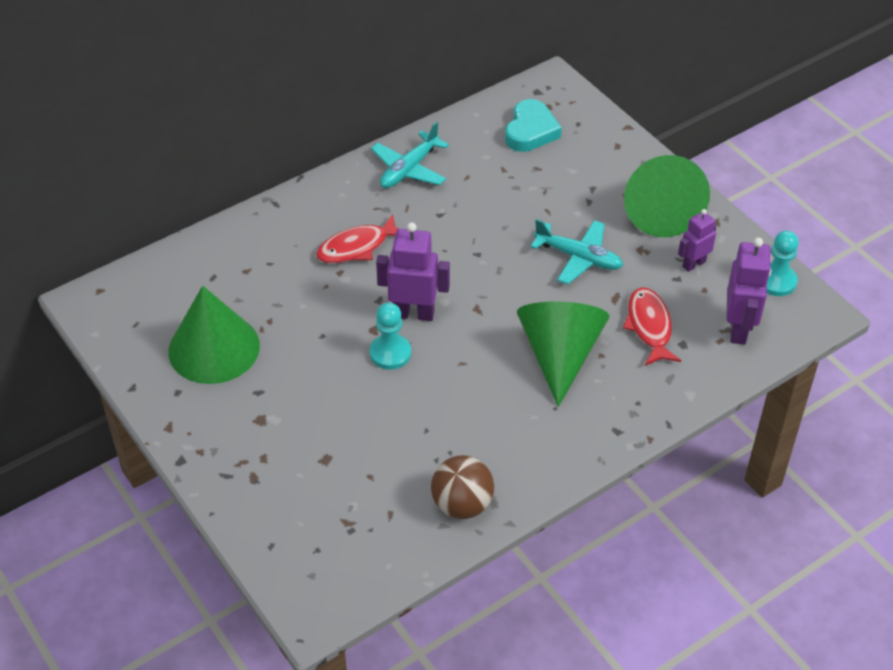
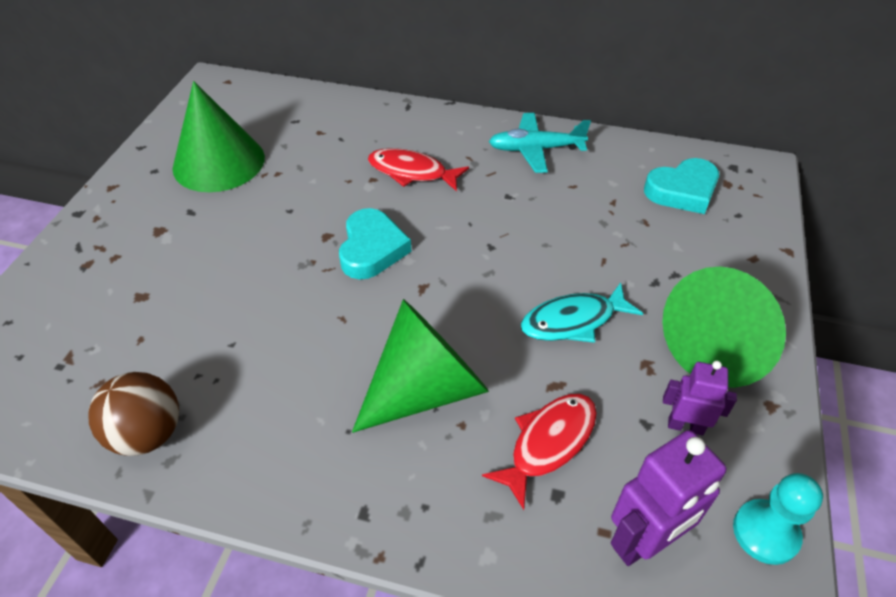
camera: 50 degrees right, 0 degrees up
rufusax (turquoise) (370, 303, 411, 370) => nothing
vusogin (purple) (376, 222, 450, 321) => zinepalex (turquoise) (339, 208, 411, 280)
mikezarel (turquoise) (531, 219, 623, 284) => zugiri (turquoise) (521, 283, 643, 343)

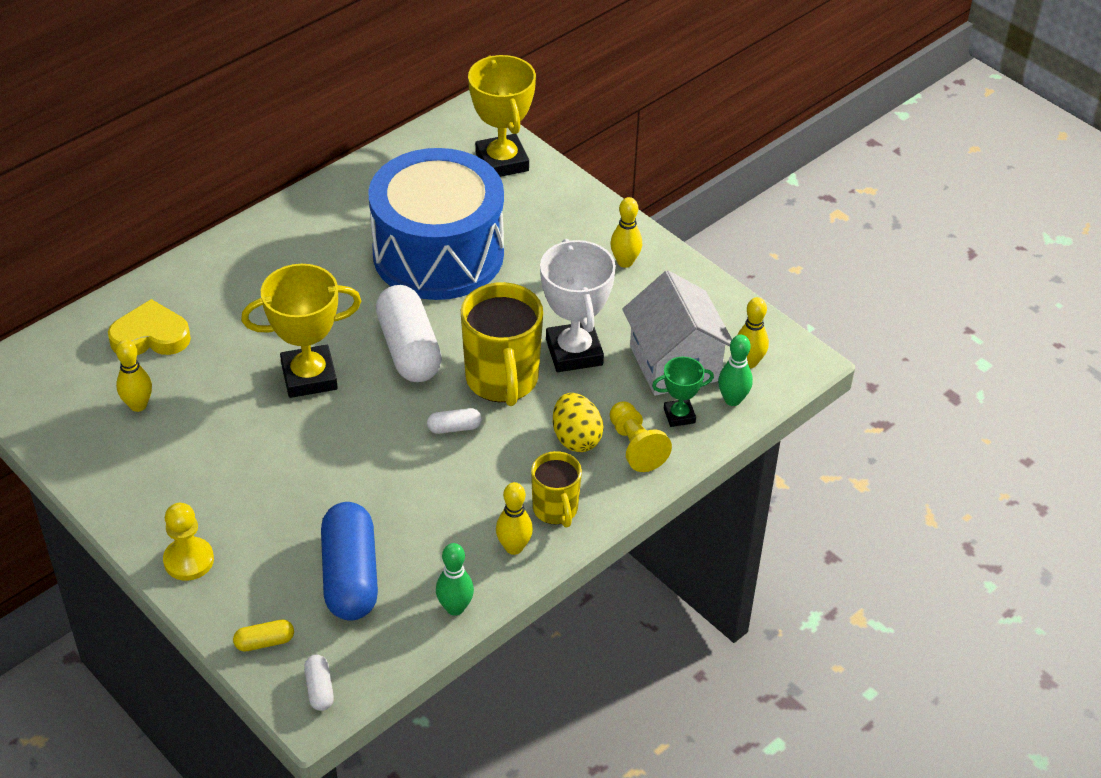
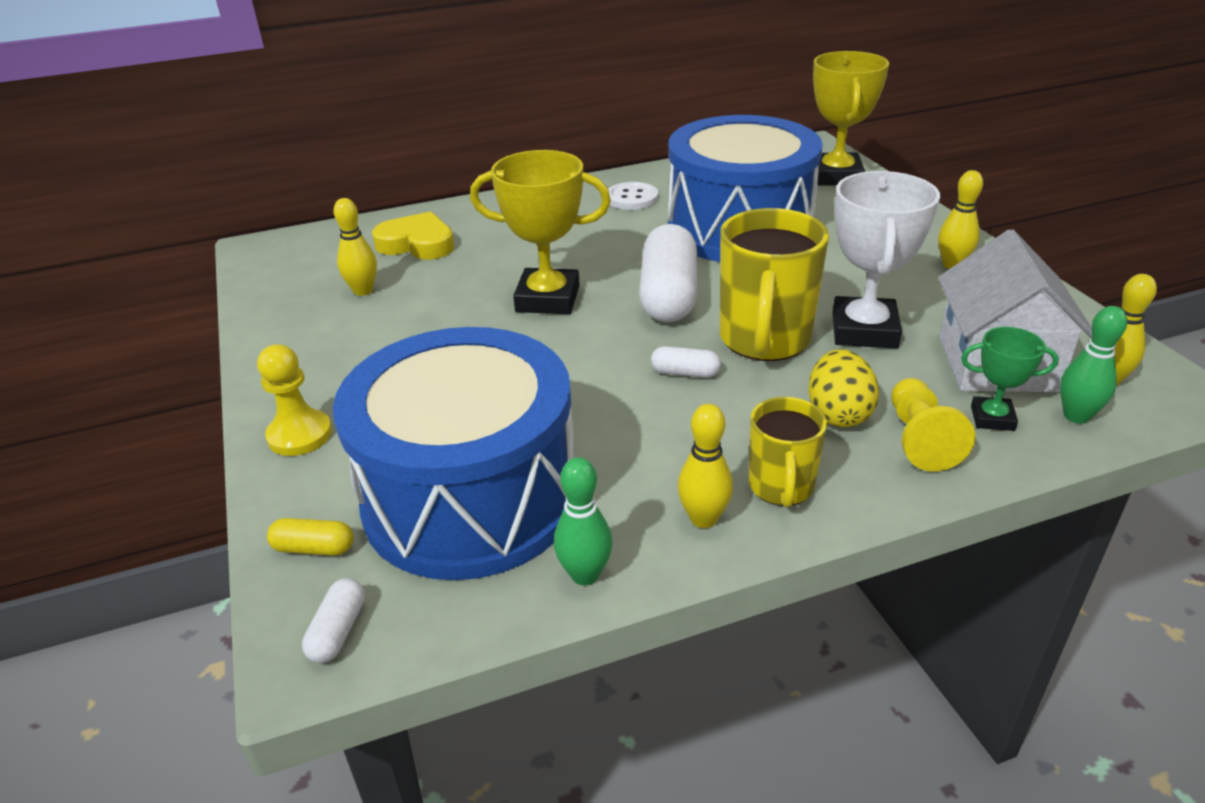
camera: 25 degrees right, 10 degrees down
nothing => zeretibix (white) (608, 182, 658, 210)
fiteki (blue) (321, 502, 378, 620) => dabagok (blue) (333, 327, 574, 580)

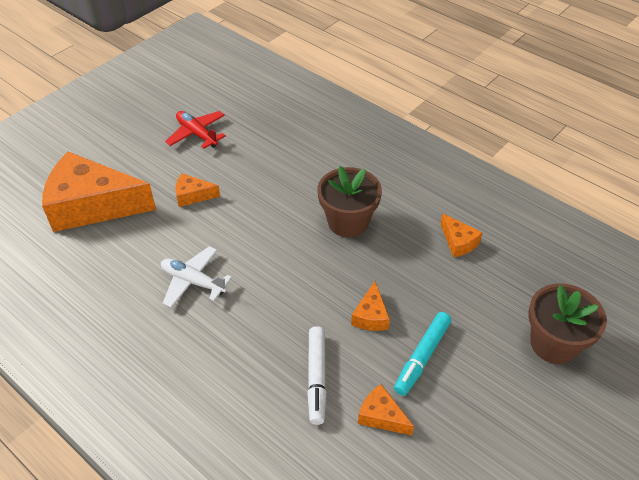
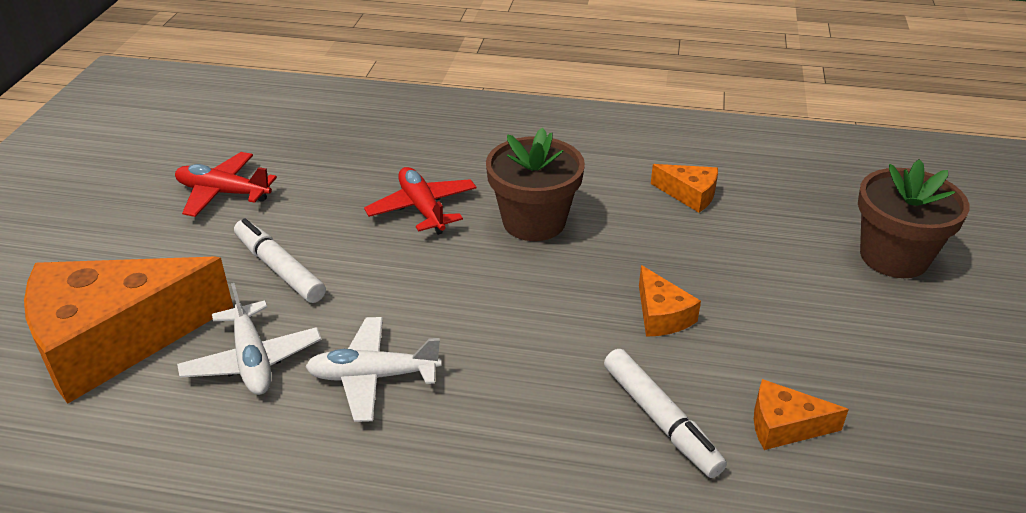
camera: 30 degrees left, 10 degrees down
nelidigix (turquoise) (394, 312, 451, 396) => nothing
nothing => mikezarel (white) (177, 283, 321, 395)
nothing => mikezarel (red) (364, 167, 477, 235)
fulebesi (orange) (175, 173, 220, 207) => nelidigix (white) (234, 219, 326, 303)

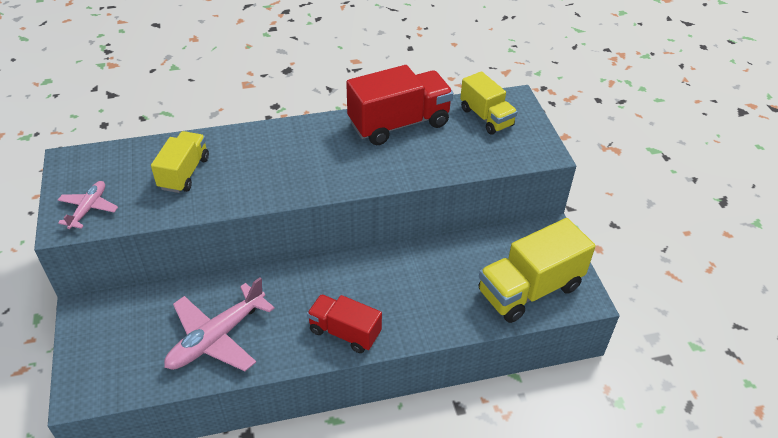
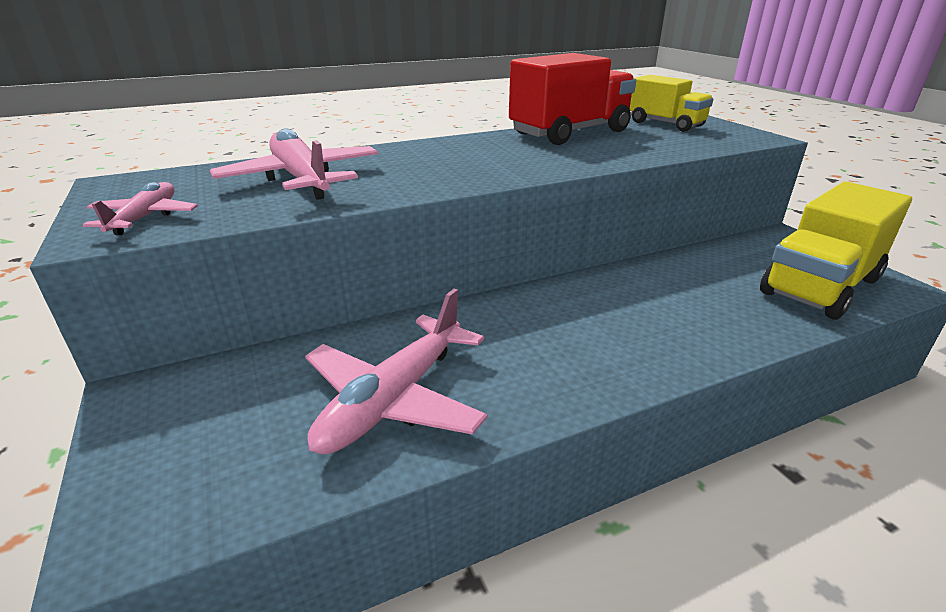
camera: 10 degrees left, 15 degrees down
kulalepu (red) (307, 294, 382, 353) => nothing
kulalepu (yellow) (151, 131, 209, 193) => mikezarel (pink) (210, 129, 378, 200)

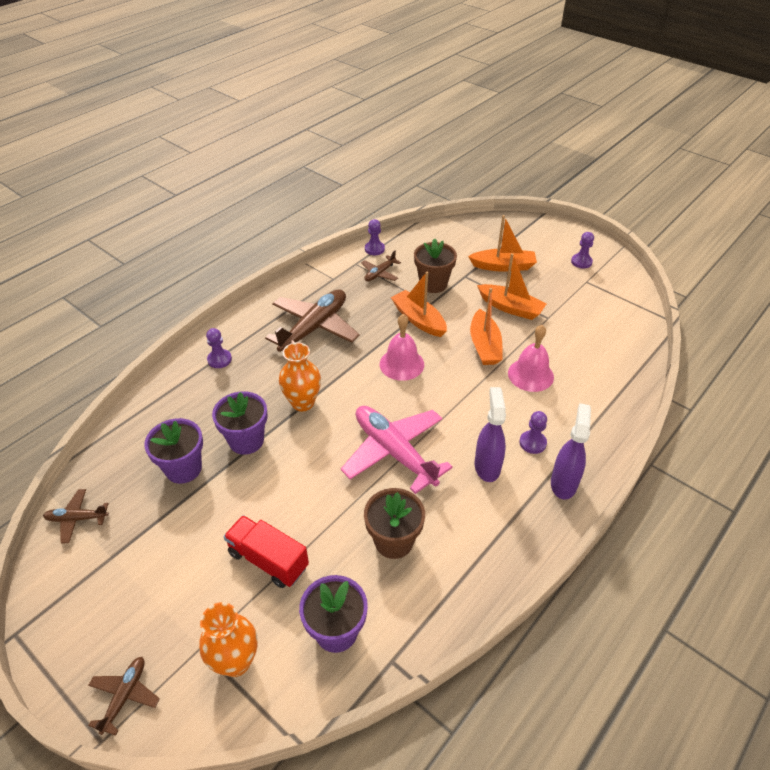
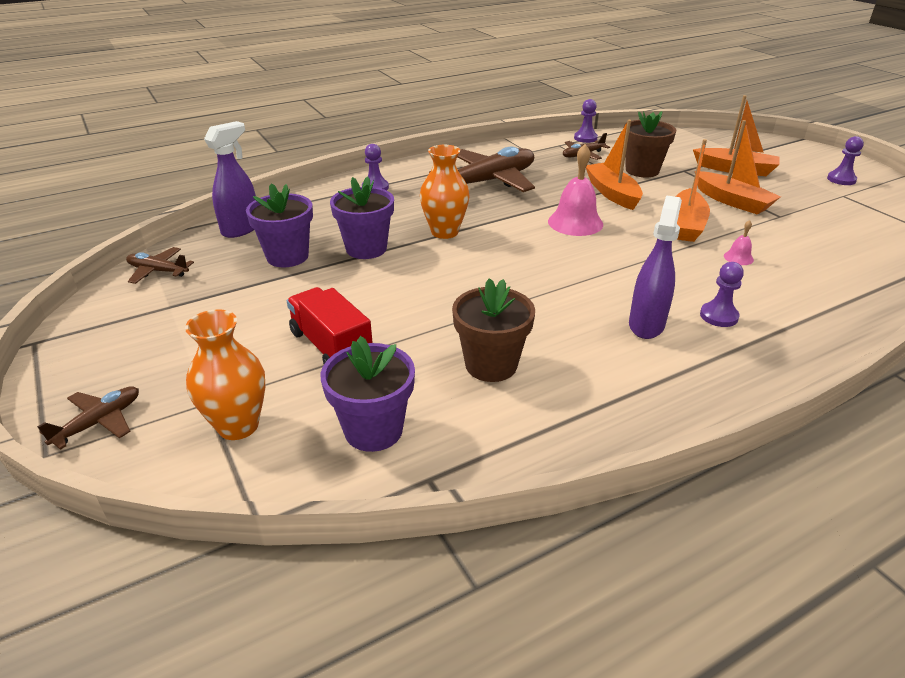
camera: 20 degrees right, 10 degrees down
mikezarel (pink) (341, 406, 453, 494) => nothing
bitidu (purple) (551, 403, 591, 500) => bitidu (purple) (204, 121, 256, 238), moved
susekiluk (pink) (508, 325, 554, 392) => susekiluk (pink) (724, 220, 754, 265), x0.47

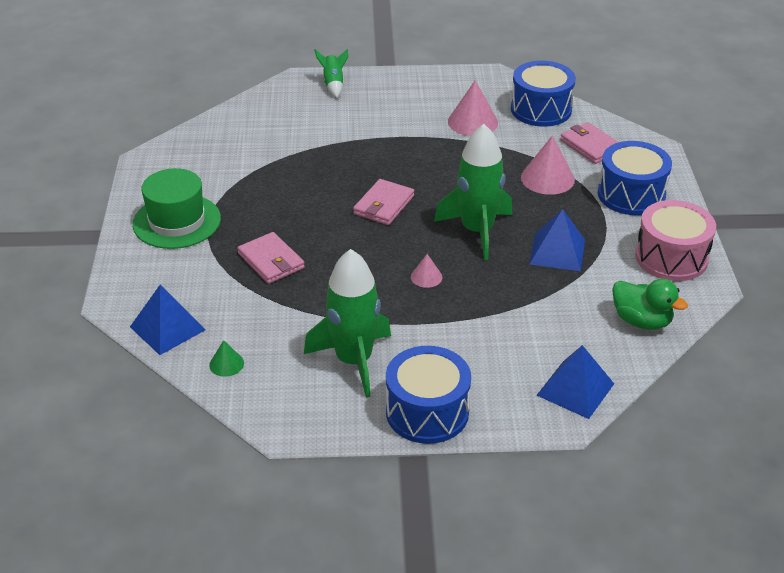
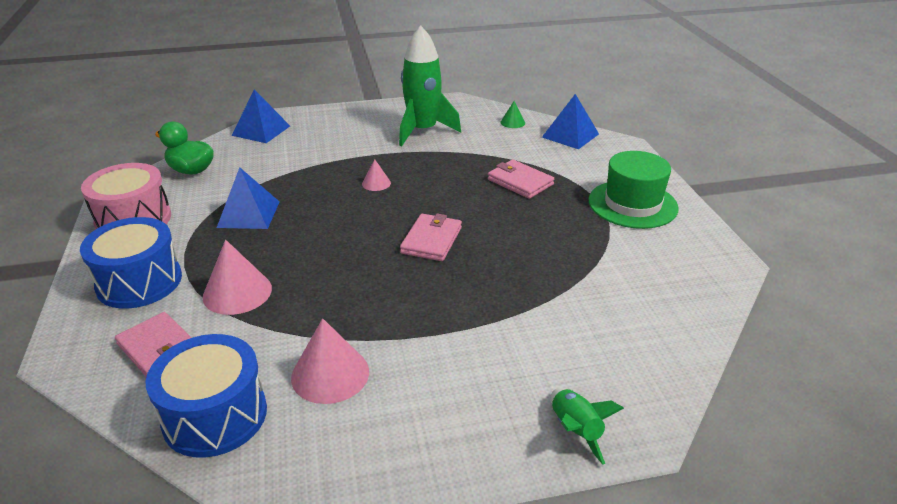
camera: 170 degrees right, 5 degrees down
dabagok (blue) (386, 346, 471, 444) => nothing
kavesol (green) (434, 124, 512, 260) => nothing

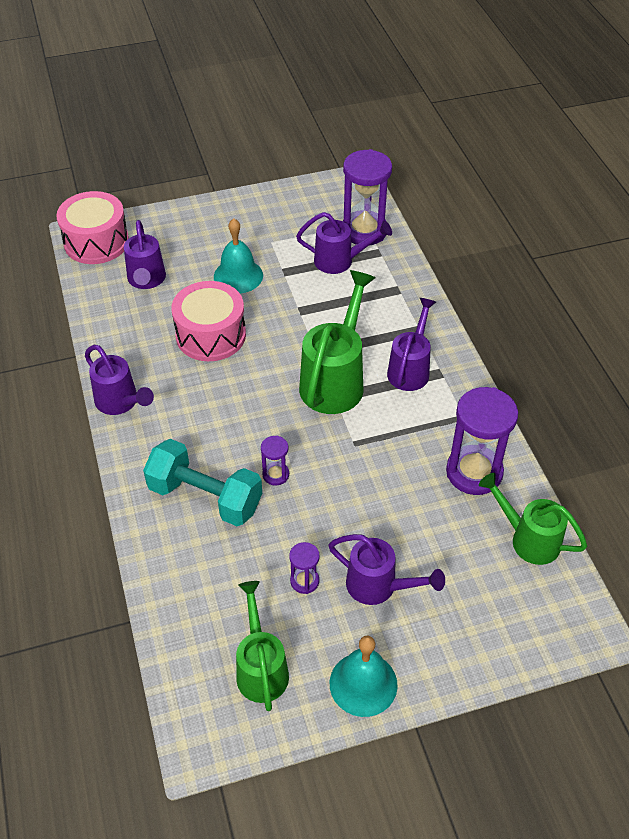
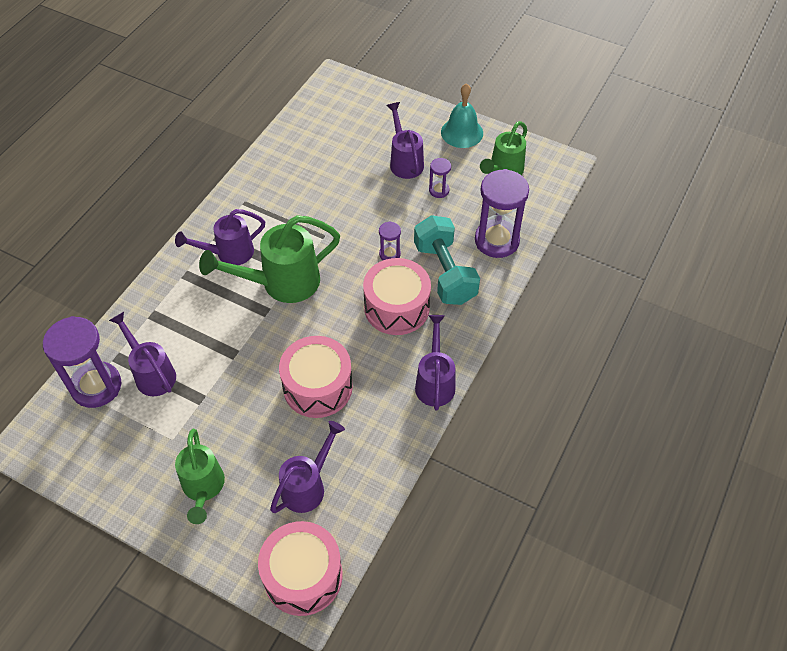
camera: 135 degrees left, 5 degrees up
susekiluk (turquoise) (214, 218, 263, 293) => nothing
nothing => dabagok (pink) (363, 258, 431, 335)
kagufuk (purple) (446, 387, 518, 495) => kagufuk (purple) (475, 169, 529, 258), moved
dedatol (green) (479, 473, 587, 565) => dedatol (green) (175, 429, 225, 524), moved

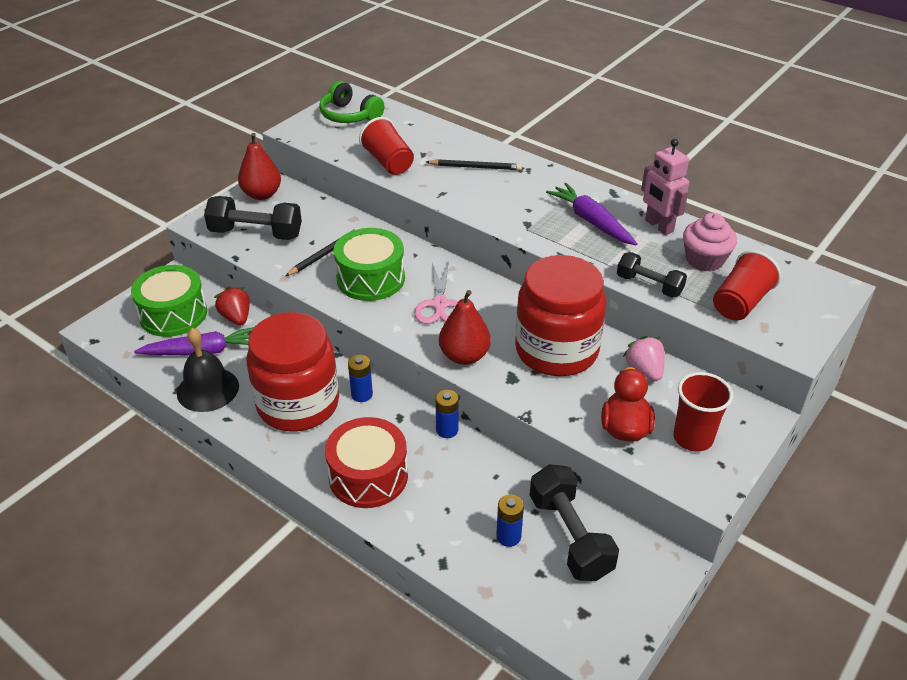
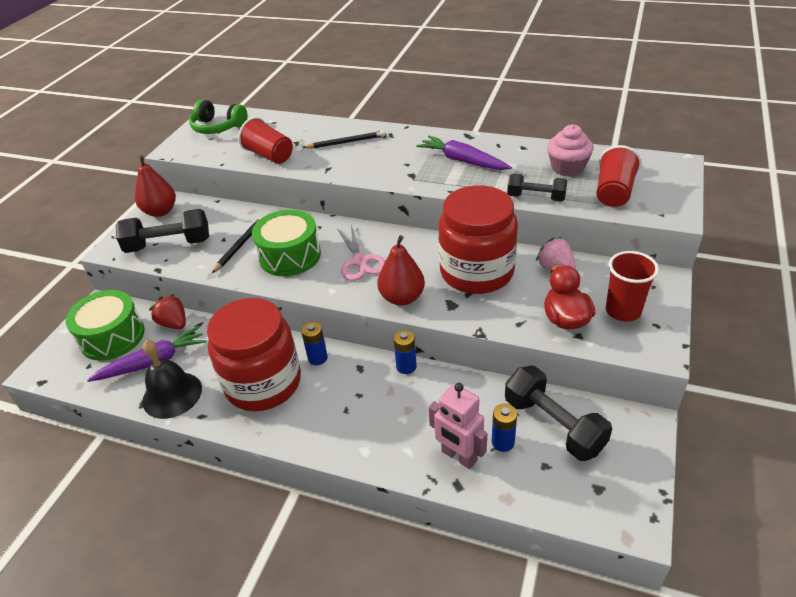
camera: 15 degrees left, 0 degrees up
dabagok (red) (325, 417, 408, 508) => nothing
vusogin (pink) (641, 139, 689, 235) => vusogin (pink) (429, 383, 487, 469), moved

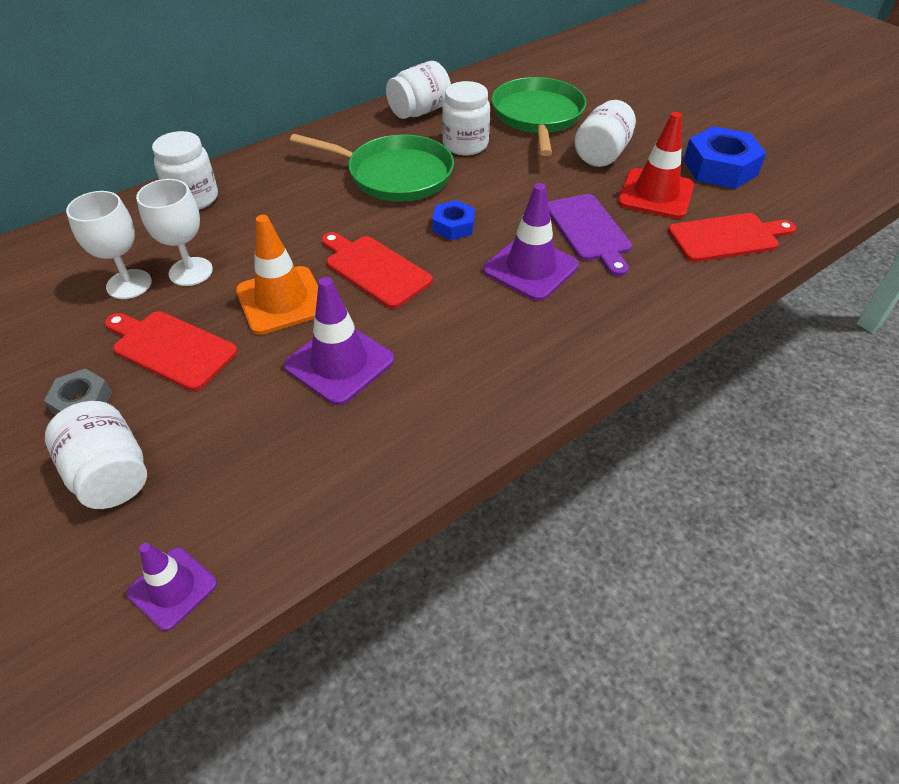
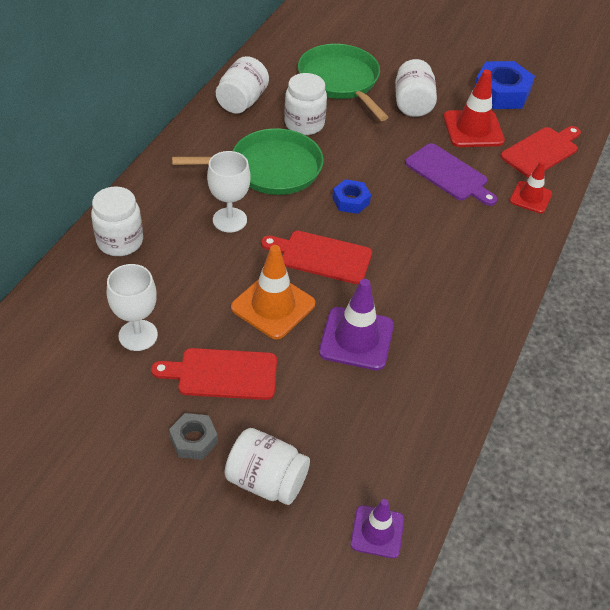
camera: 30 degrees left, 0 degrees up
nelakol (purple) (483, 183, 579, 301) => nothing
nothing => nelakol (red) (510, 161, 552, 213)
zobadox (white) (136, 179, 213, 286) => zobadox (white) (207, 151, 251, 233), moved

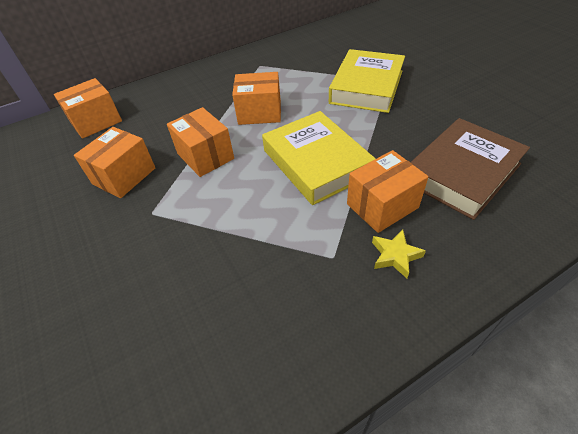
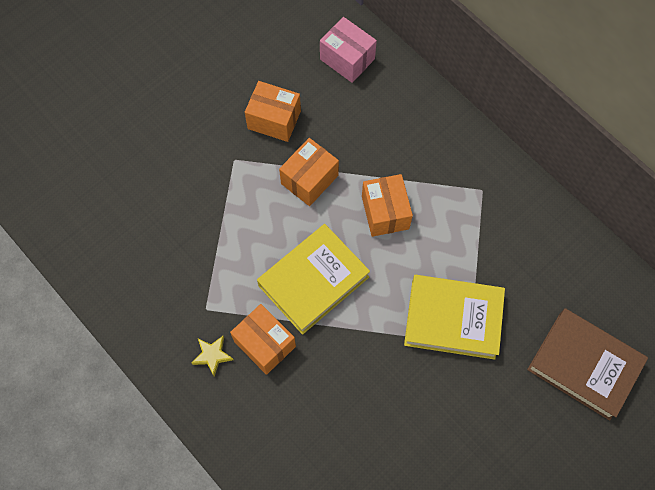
camera: 75 degrees right, 20 degrees up
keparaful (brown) (411, 118, 530, 220) => keparaful (brown) (527, 308, 648, 421), moved
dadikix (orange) (54, 78, 122, 139) => dadikix (pink) (320, 17, 377, 83)

